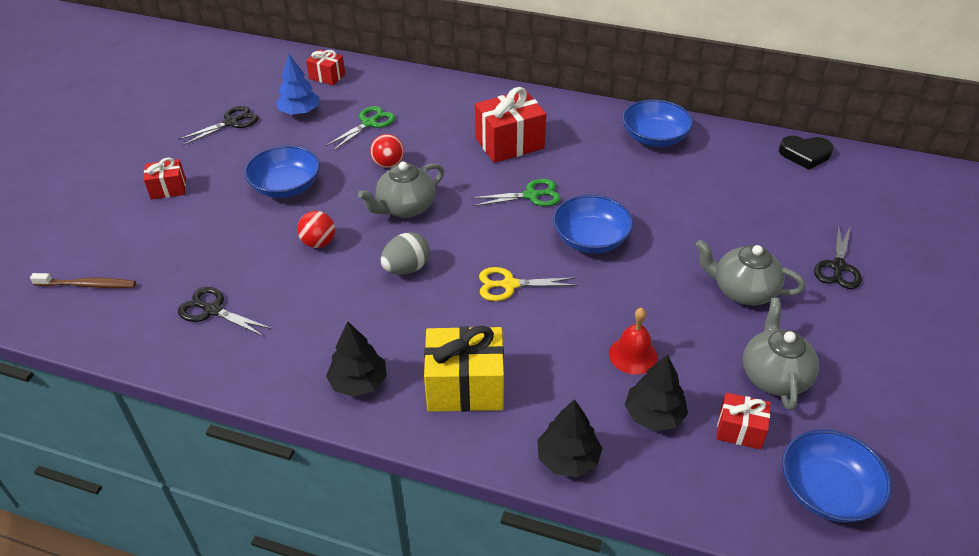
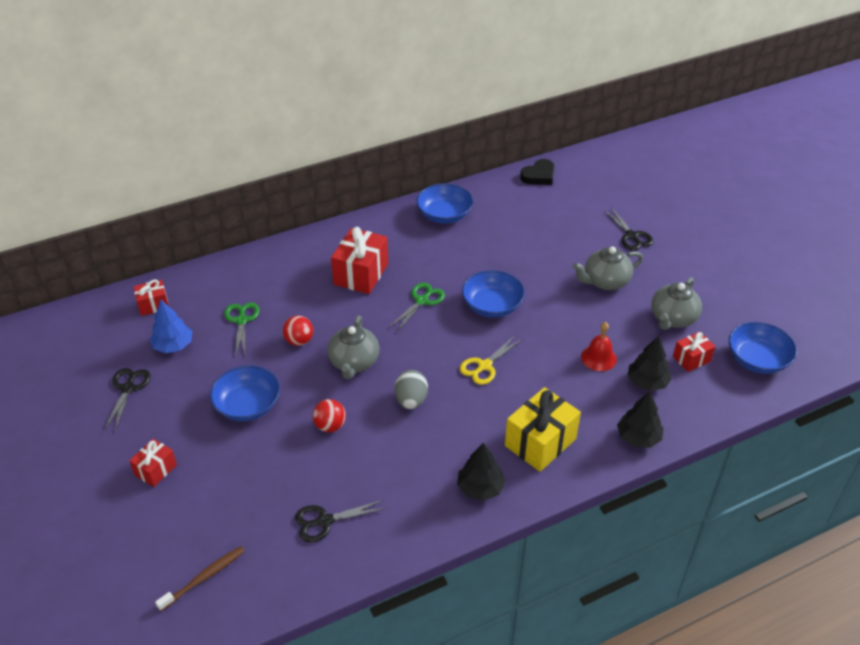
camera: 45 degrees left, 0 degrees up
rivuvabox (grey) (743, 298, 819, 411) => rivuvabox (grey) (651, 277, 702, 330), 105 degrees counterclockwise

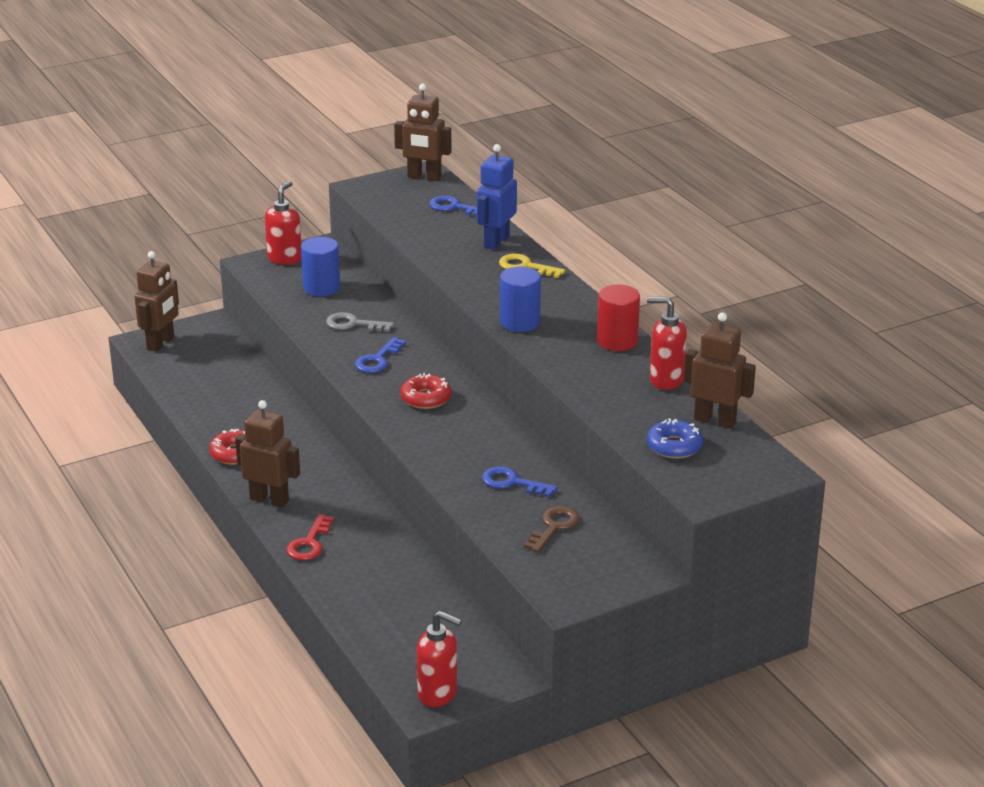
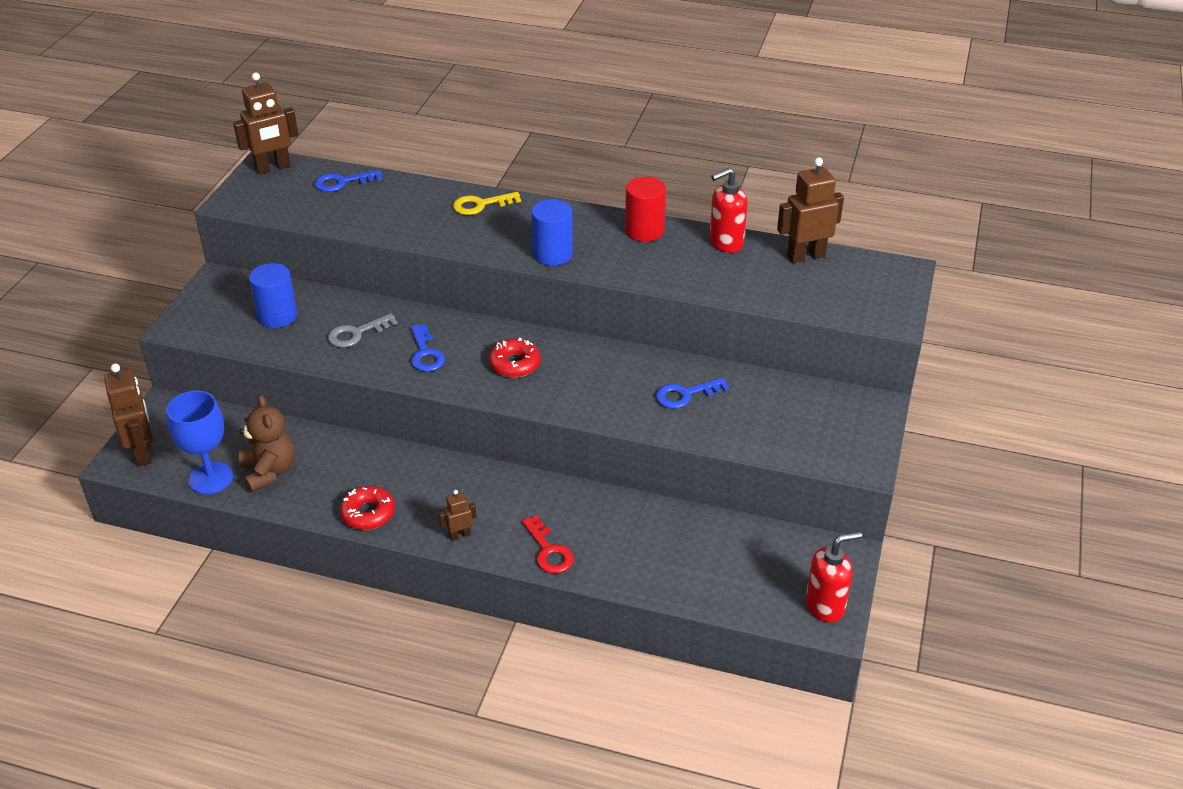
camera: 45 degrees left, 10 degrees up
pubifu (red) (265, 181, 301, 265) => nothing
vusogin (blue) (477, 144, 517, 250) => nothing
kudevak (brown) (524, 506, 579, 553) => nothing
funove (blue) (647, 418, 703, 459) => nothing
nothing => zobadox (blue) (166, 391, 233, 494)
nothing => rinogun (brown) (239, 395, 295, 492)
vusogin (brown) (235, 400, 300, 507) => vusogin (brown) (439, 490, 476, 541), x0.52

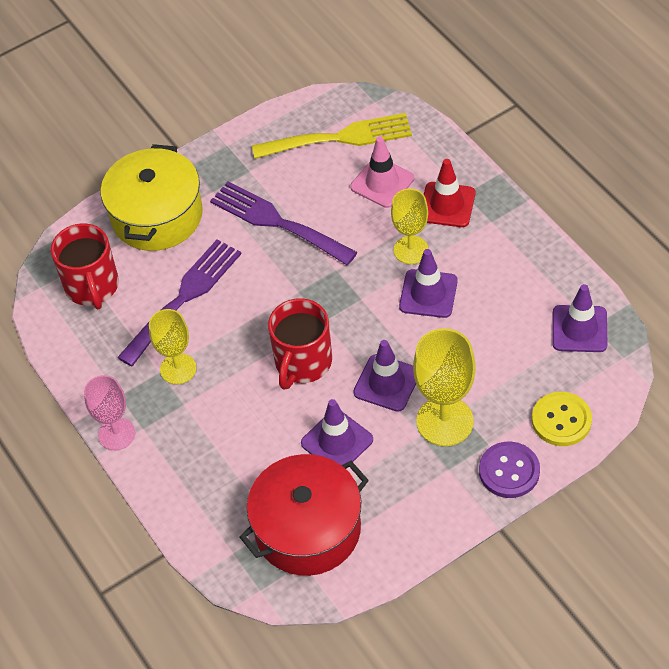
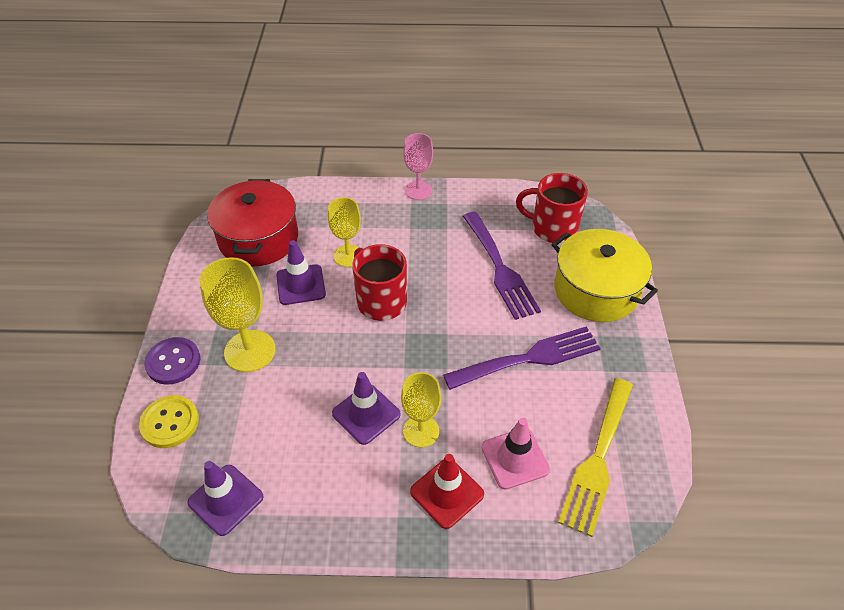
camera: 120 degrees right, 5 degrees down
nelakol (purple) (353, 340, 416, 412) => nothing
zobadox (yellow) (149, 309, 196, 384) => zobadox (yellow) (328, 197, 361, 267), moved

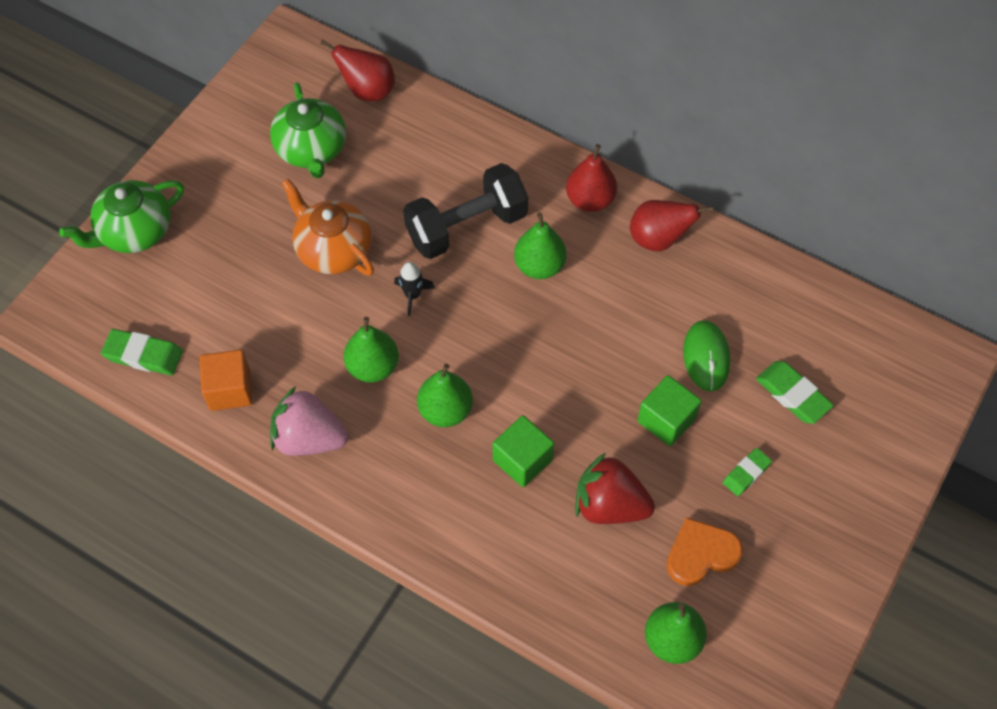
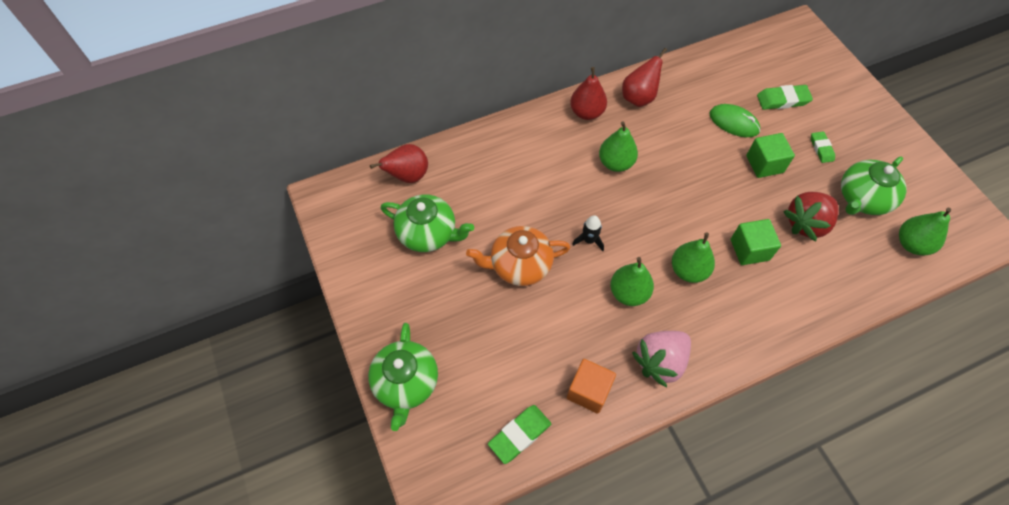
camera: 55 degrees left, 0 degrees up
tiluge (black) (403, 163, 528, 259) => nothing
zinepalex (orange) (666, 517, 743, 586) => rivuvabox (green) (841, 156, 906, 215)

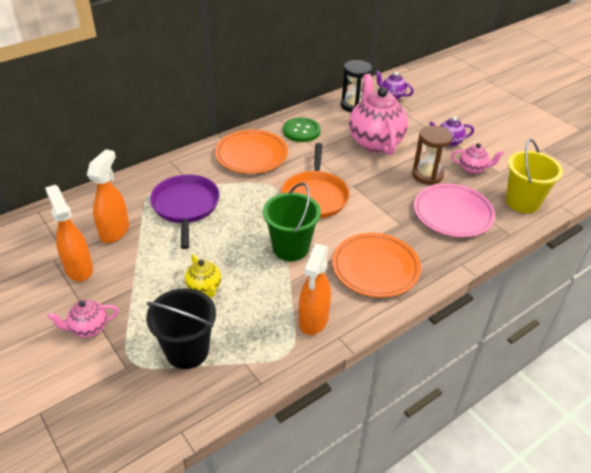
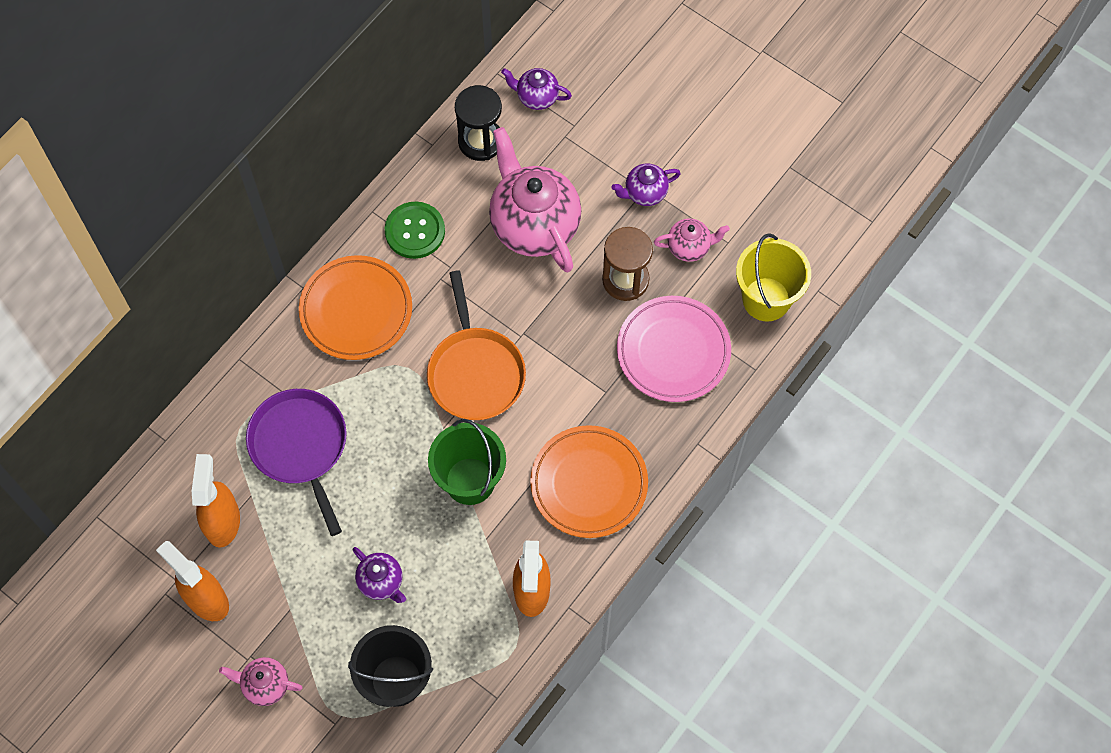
camera: 15 degrees left, 25 degrees up
rivuvabox (yellow) (185, 255, 221, 298) => rivuvabox (purple) (353, 547, 406, 603)
rivuvabox (pink) (47, 300, 119, 338) => rivuvabox (pink) (219, 657, 303, 706), 45 degrees clockwise

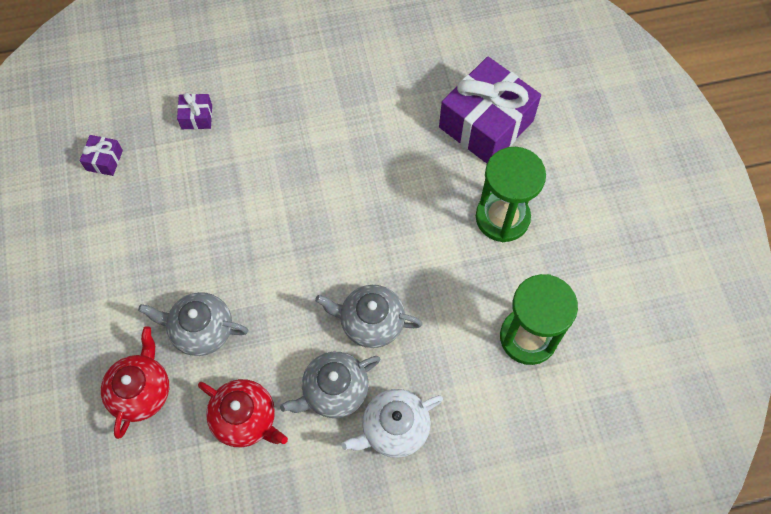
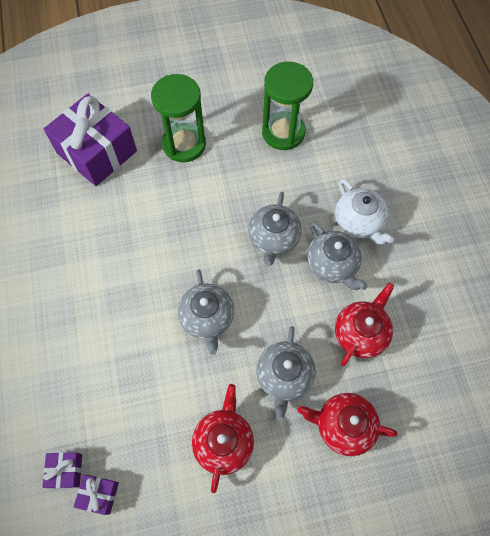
camera: 90 degrees left, 0 degrees up
nothing => rivuvabox (grey) (178, 269, 234, 355)
nothing => rivuvabox (red) (192, 384, 254, 493)
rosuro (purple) (177, 93, 212, 129) => rosuro (purple) (43, 452, 82, 488), moved

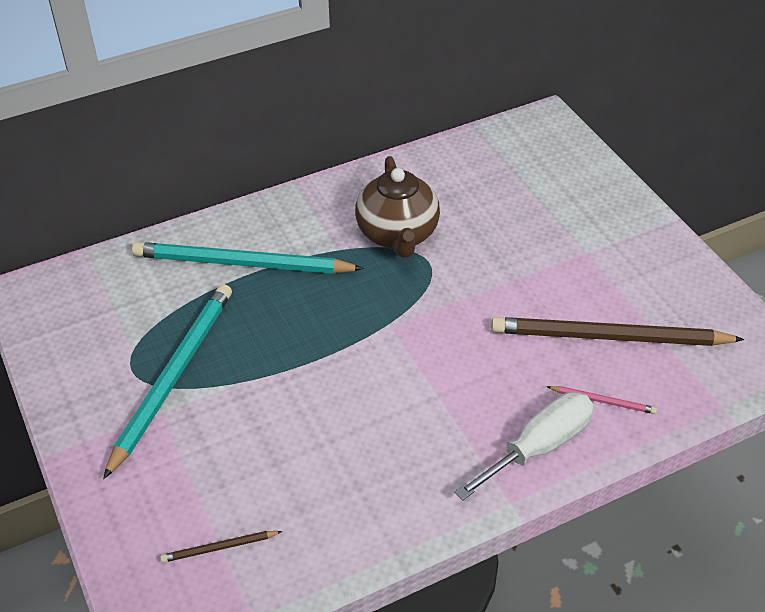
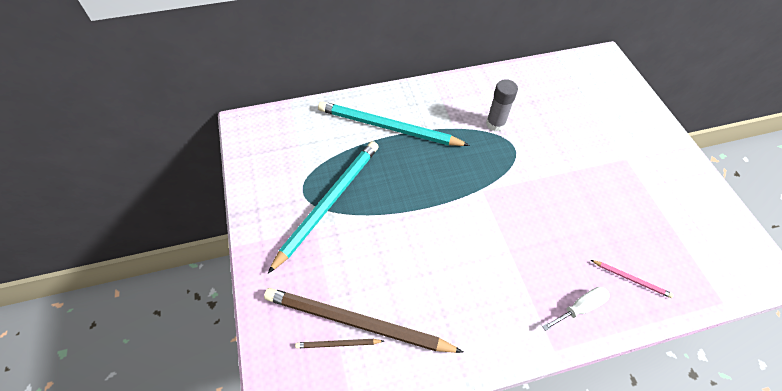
camera: 10 degrees right, 10 degrees up
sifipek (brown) (491, 317, 744, 346) => sifipek (brown) (264, 288, 463, 353), moved
rivuvabox (brown) (355, 156, 440, 258) => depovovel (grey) (486, 79, 518, 132)
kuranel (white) (454, 392, 594, 500) => kuranel (white) (542, 287, 610, 331), x0.61

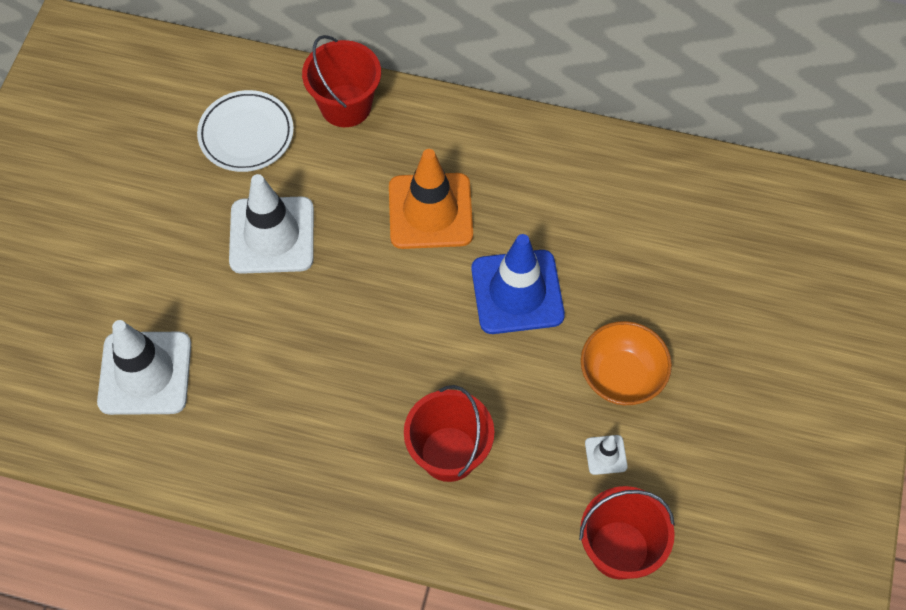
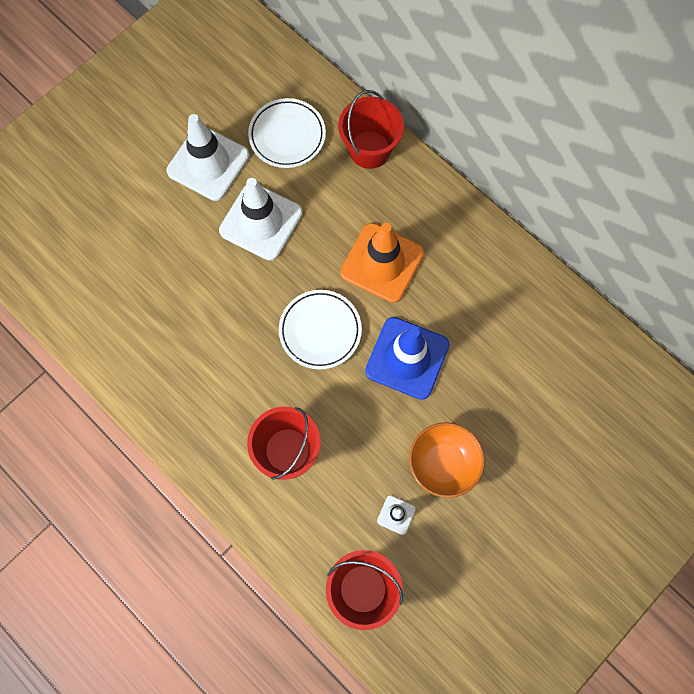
camera: 30 degrees right, 10 degrees up
nothing => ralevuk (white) (279, 290, 362, 370)
nelakol (white) (97, 320, 191, 415) => nelakol (white) (167, 114, 249, 201), moved

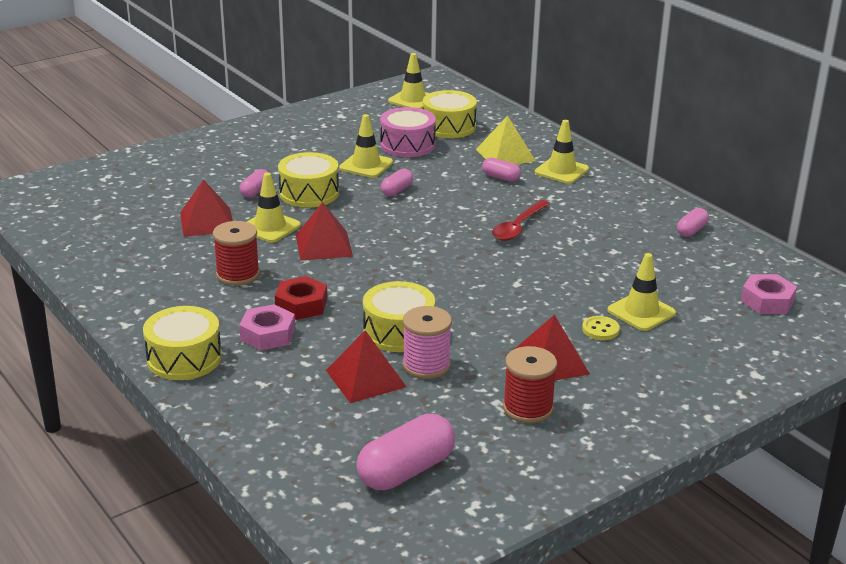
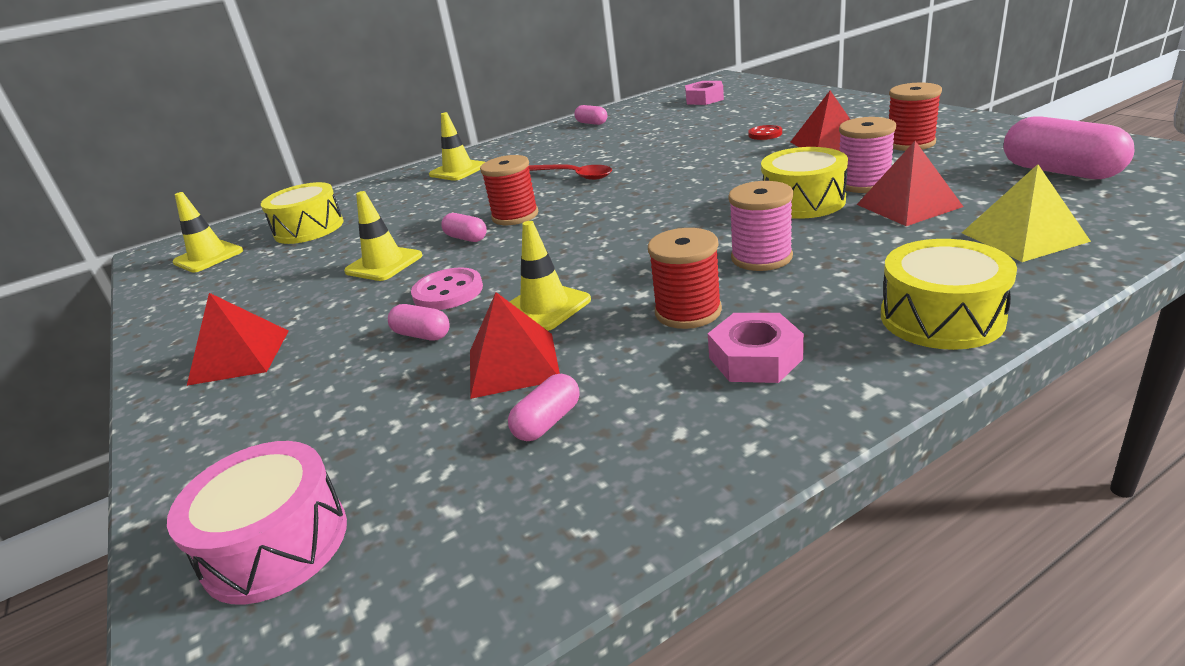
camera: 80 degrees left, 0 degrees up
nelakol (yellow) (607, 253, 676, 331) => nothing
nothing => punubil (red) (480, 155, 538, 225)
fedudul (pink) (239, 304, 295, 351) => fedudul (pink) (708, 313, 804, 383), moved
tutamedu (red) (296, 202, 353, 261) => tutamedu (red) (187, 293, 289, 386), moved
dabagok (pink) (380, 107, 436, 157) => dabagok (pink) (167, 441, 347, 605), moved
tutamedu (yellow) (476, 115, 536, 164) => tutamedu (yellow) (962, 164, 1091, 262), moved
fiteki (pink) (482, 158, 521, 182) => fiteki (pink) (508, 374, 580, 441), moved
fedudul (red) (275, 276, 327, 320) => punubil (pink) (728, 181, 793, 271)
dabagok (yellow) (278, 152, 339, 208) => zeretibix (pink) (411, 267, 483, 310)
zeretibix (yellow) (582, 316, 620, 340) => zeretibix (red) (748, 125, 782, 140)

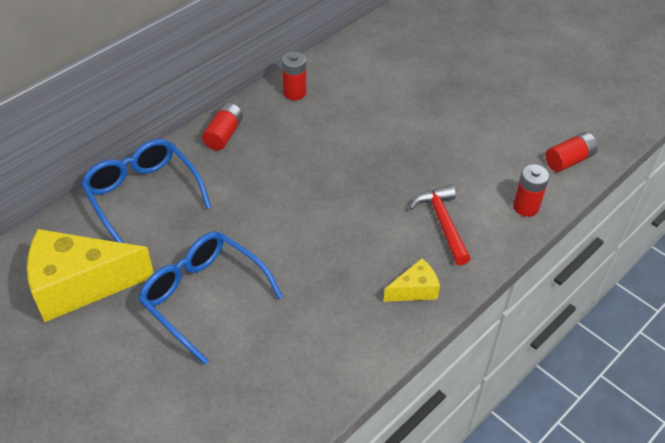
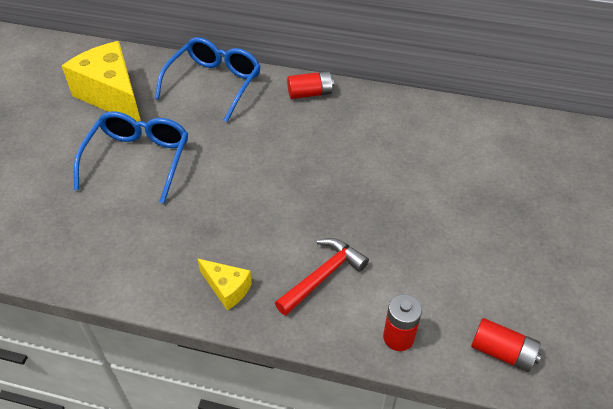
camera: 60 degrees right, 0 degrees up
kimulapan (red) (282, 52, 306, 100) => nothing

